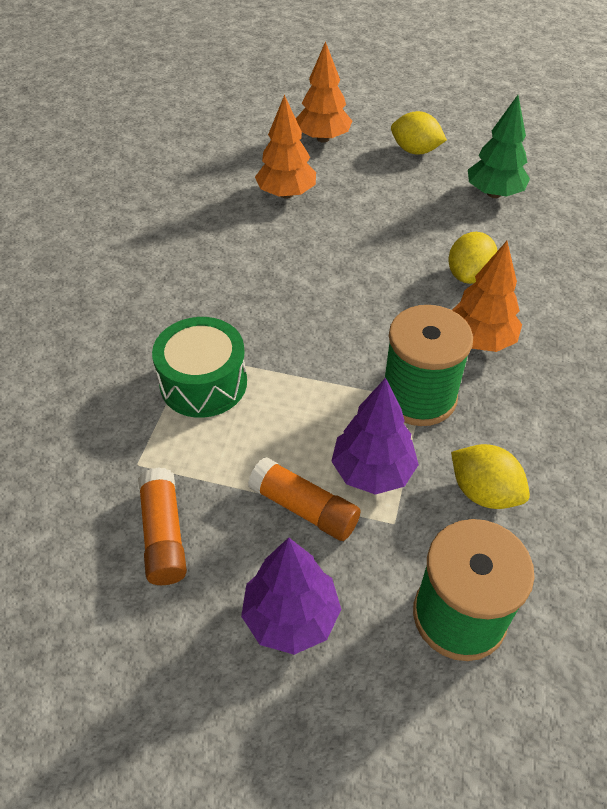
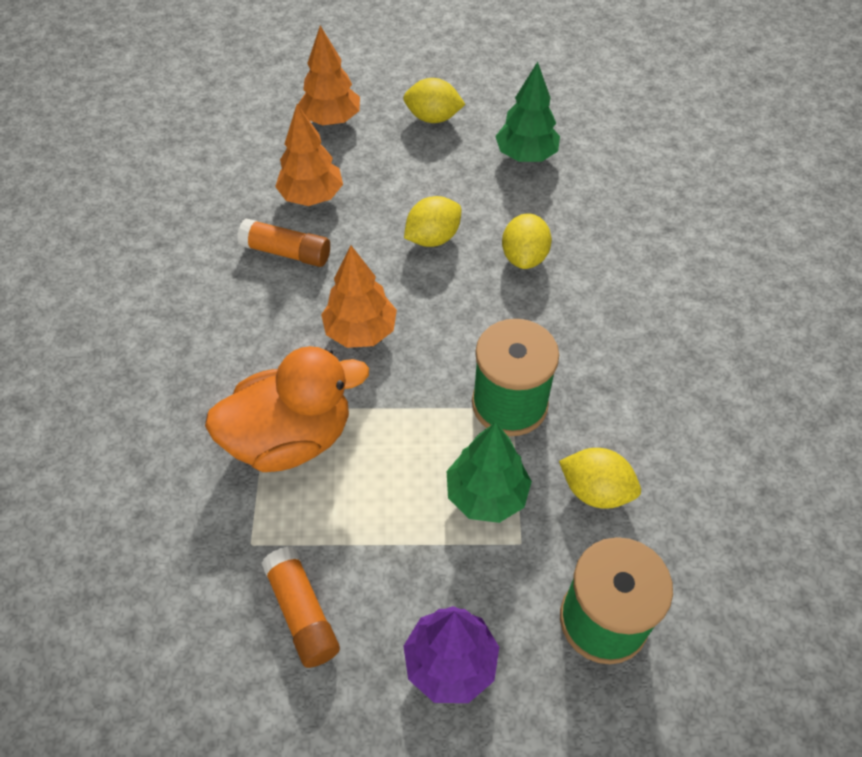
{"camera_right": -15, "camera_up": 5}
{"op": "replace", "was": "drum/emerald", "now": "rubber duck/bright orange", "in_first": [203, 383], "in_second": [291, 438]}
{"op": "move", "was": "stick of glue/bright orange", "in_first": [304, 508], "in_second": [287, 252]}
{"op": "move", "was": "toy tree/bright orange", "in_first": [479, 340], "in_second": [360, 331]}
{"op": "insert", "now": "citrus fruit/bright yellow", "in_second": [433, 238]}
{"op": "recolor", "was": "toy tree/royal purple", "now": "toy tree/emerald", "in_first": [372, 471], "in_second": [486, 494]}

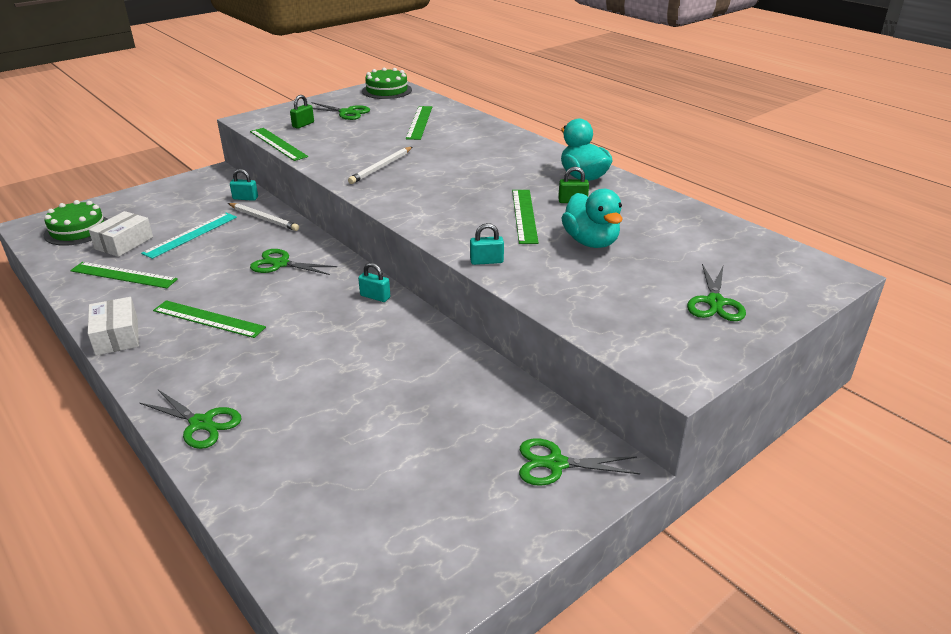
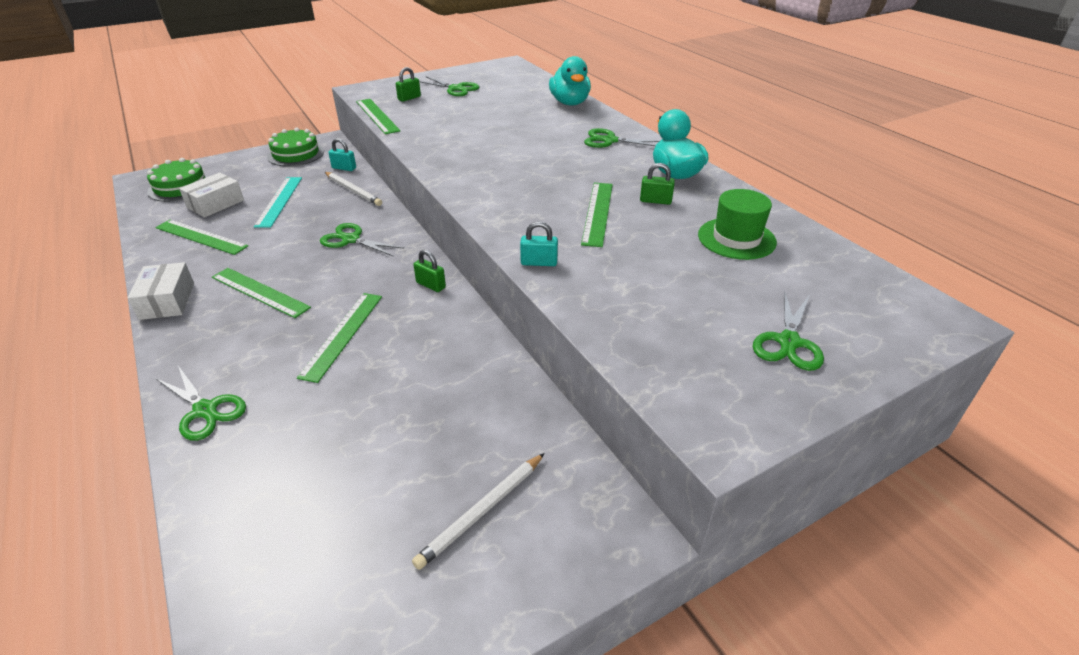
{"camera_right": 10, "camera_up": 5}
{"op": "rotate", "was": "straightedge/turquoise", "in_first": [191, 235], "in_second": [279, 201], "clockwise": -45}
{"op": "move", "was": "layer cake/emerald", "in_first": [387, 90], "in_second": [296, 154]}
{"op": "move", "was": "straightedge/emerald", "in_first": [419, 122], "in_second": [343, 335]}
{"op": "move", "was": "pencil/pure white", "in_first": [381, 167], "in_second": [482, 511]}
{"op": "recolor", "was": "lock/turquoise", "now": "lock/emerald", "in_first": [375, 296], "in_second": [431, 285]}
{"op": "move", "was": "rubber duck/turquoise", "in_first": [591, 242], "in_second": [570, 103]}
{"op": "move", "was": "scissors/emerald", "in_first": [556, 464], "in_second": [610, 141]}
{"op": "insert", "now": "hat/emerald", "in_second": [736, 238]}

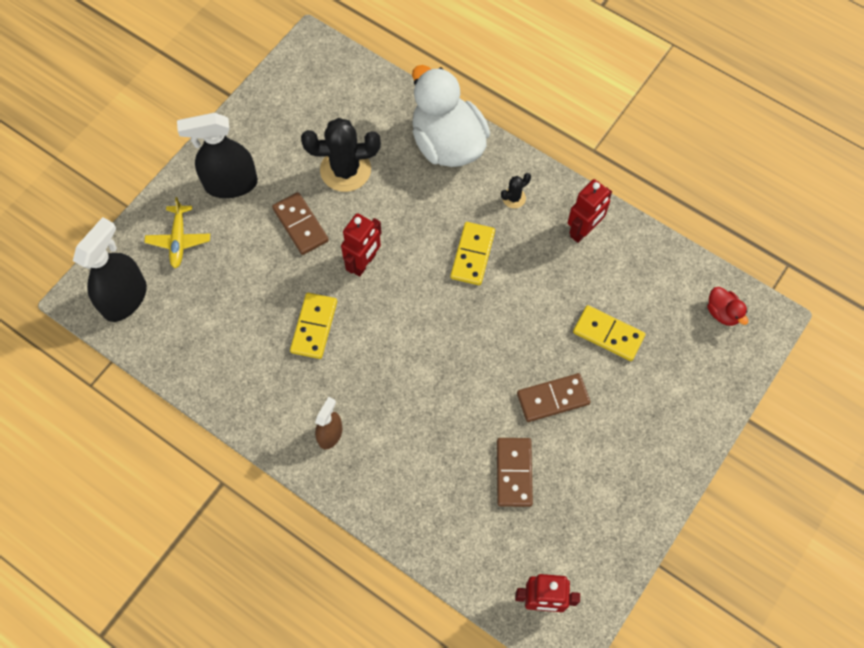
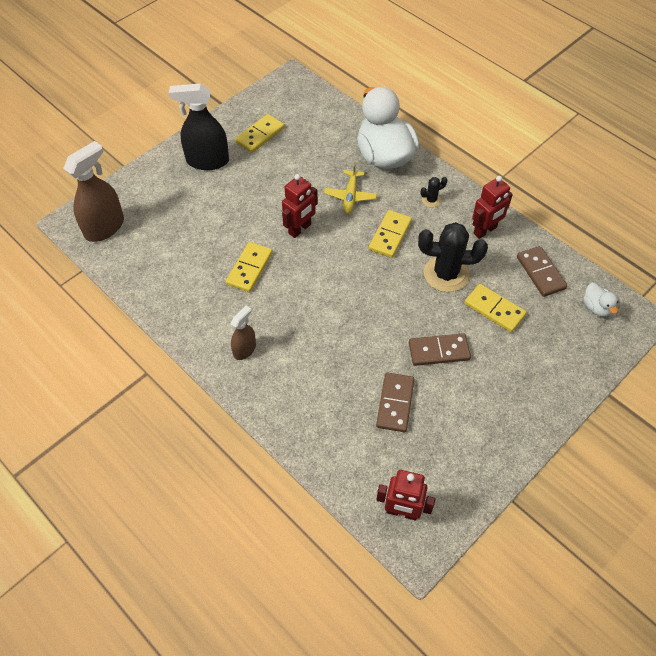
{"camera_right": 10, "camera_up": -10}
{"op": "recolor", "was": "sprayer/jet-black", "now": "sprayer/brown", "in_first": [125, 298], "in_second": [104, 227]}
{"op": "insert", "now": "domino tile/bright yellow", "in_second": [260, 135]}
{"op": "move", "was": "plane/bright yellow", "in_first": [179, 240], "in_second": [350, 196]}
{"op": "move", "was": "cactus/jet-black", "in_first": [345, 170], "in_second": [446, 274]}
{"op": "move", "was": "domino tile/brown", "in_first": [300, 225], "in_second": [540, 273]}
{"op": "recolor", "was": "rubber duck/crimson", "now": "rubber duck/pure white", "in_first": [722, 313], "in_second": [596, 307]}

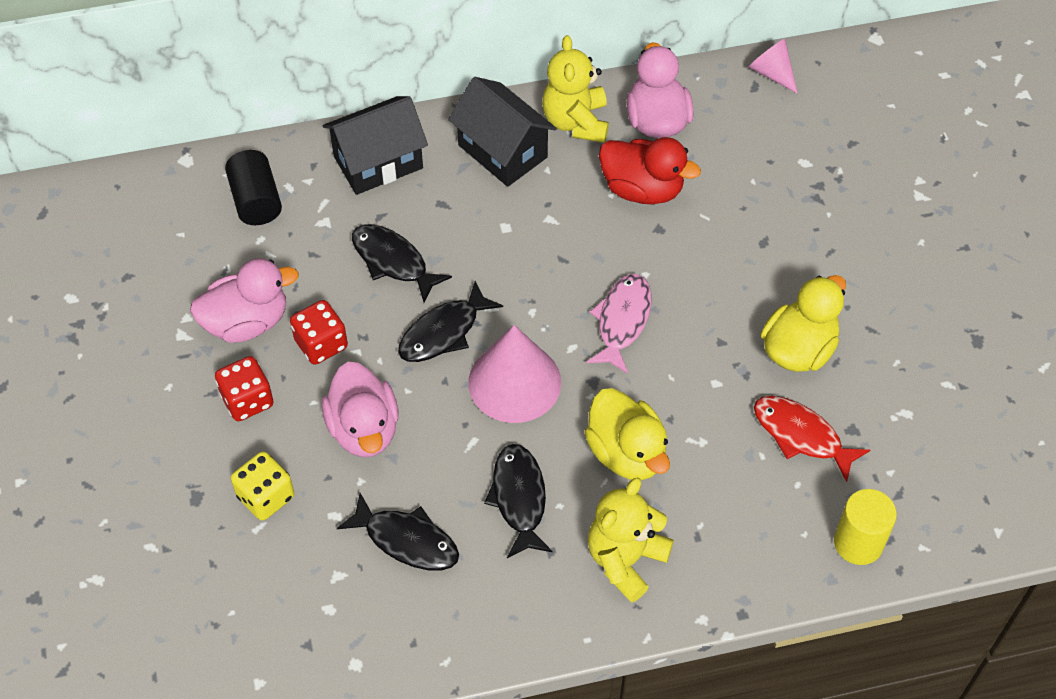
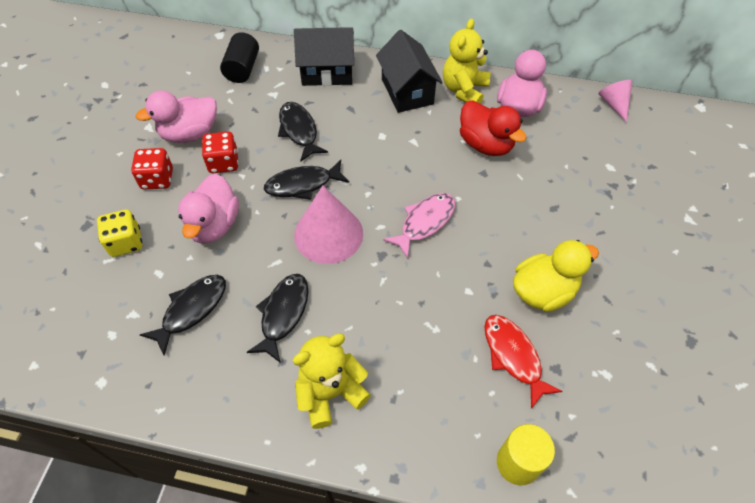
{"camera_right": 25, "camera_up": 0}
{"op": "rotate", "was": "rubber duck/rosy", "in_first": [247, 322], "in_second": [189, 134], "clockwise": 150}
{"op": "rotate", "was": "toy fish/jet-black", "in_first": [406, 540], "in_second": [191, 310], "clockwise": -105}
{"op": "delete", "was": "rubber duck/bright yellow", "in_first": [626, 453]}

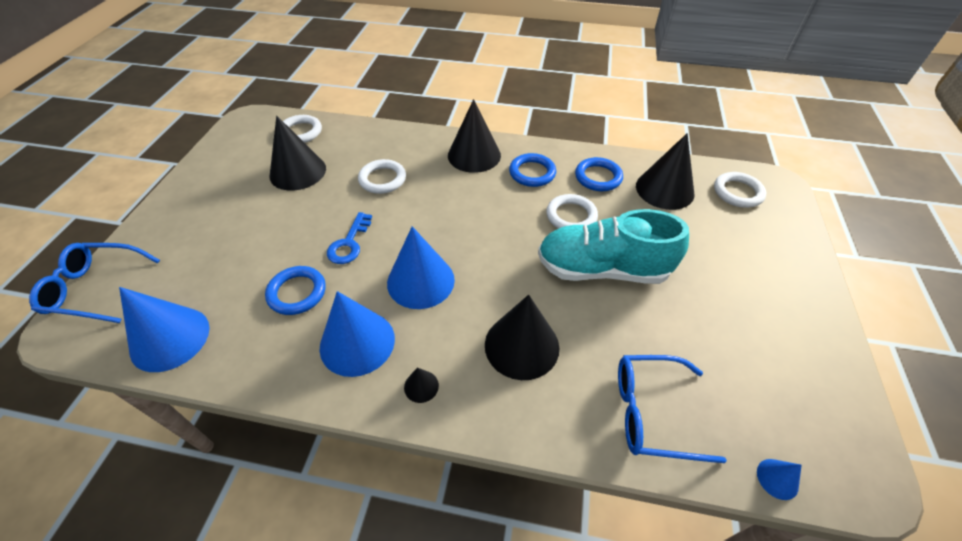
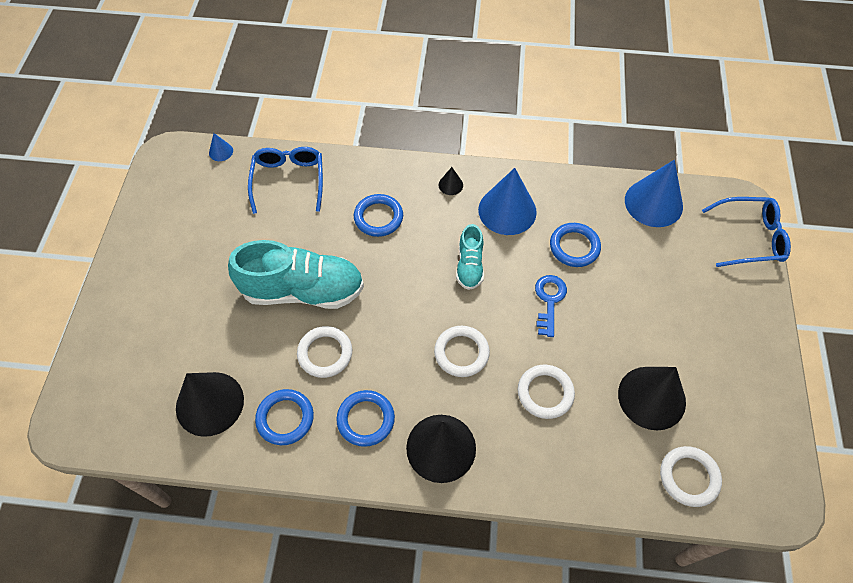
{"camera_right": 175, "camera_up": 10}
{"op": "rotate", "was": "eyeglasses/blue", "in_first": [652, 412], "in_second": [288, 180], "clockwise": -90}
{"op": "replace", "was": "cone/jet-black", "now": "ring/blue", "in_first": [521, 346], "in_second": [378, 217]}
{"op": "move", "was": "ring/pure white", "in_first": [737, 192], "in_second": [461, 353]}
{"op": "replace", "was": "cone/blue", "now": "lace-up shoe/turquoise", "in_first": [420, 281], "in_second": [469, 266]}

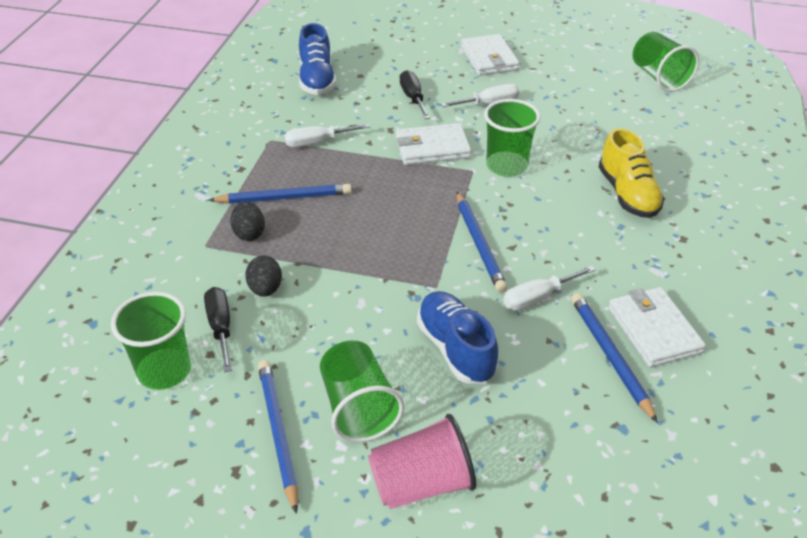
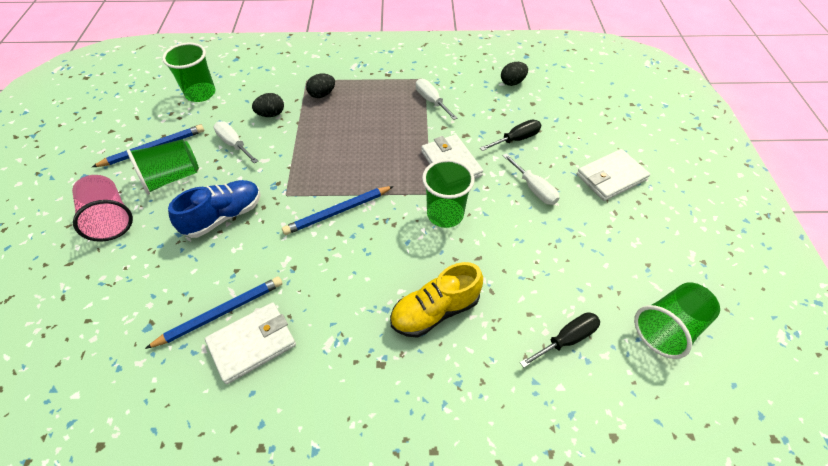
{"camera_right": 75, "camera_up": 10}
{"op": "move", "was": "flat screwdriver/pure white", "in_first": [538, 298], "in_second": [234, 144]}
{"op": "replace", "was": "lace-up shoe/blue", "now": "egg shape/jet-black", "in_first": [317, 79], "in_second": [512, 82]}
{"op": "move", "was": "flat screwdriver/jet-black", "in_first": [221, 327], "in_second": [566, 339]}
{"op": "delete", "was": "pencil/blue", "in_first": [284, 198]}

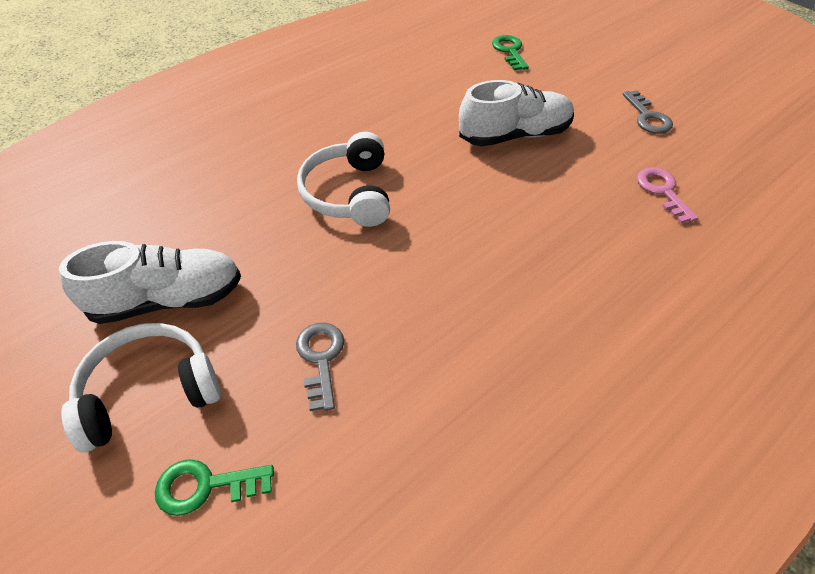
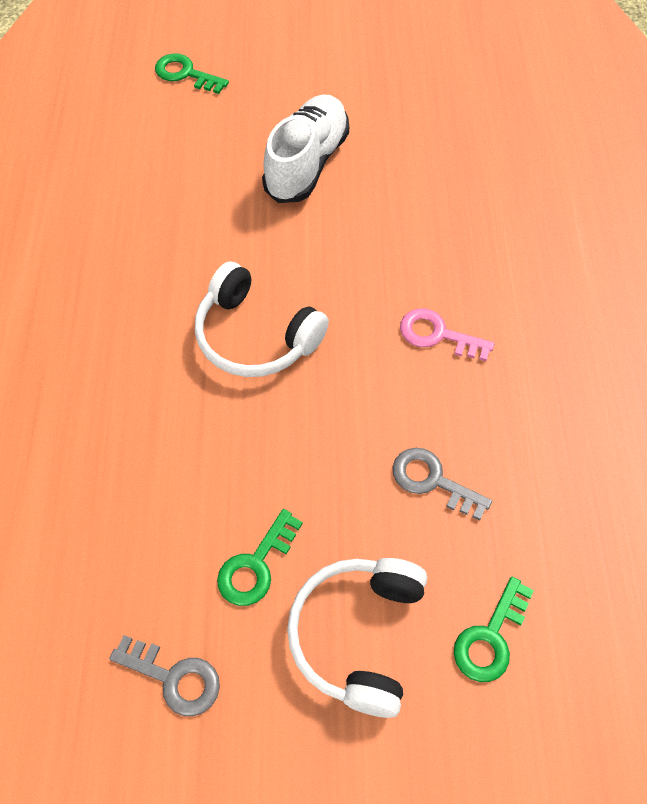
{"camera_right": -50, "camera_up": 10}
{"op": "move", "was": "door key/grey", "in_first": [647, 117], "in_second": [174, 678]}
{"op": "replace", "was": "lace-up shoe/pure white", "now": "door key/emerald", "in_first": [167, 300], "in_second": [255, 565]}
{"op": "move", "was": "door key/rosy", "in_first": [663, 191], "in_second": [438, 335]}

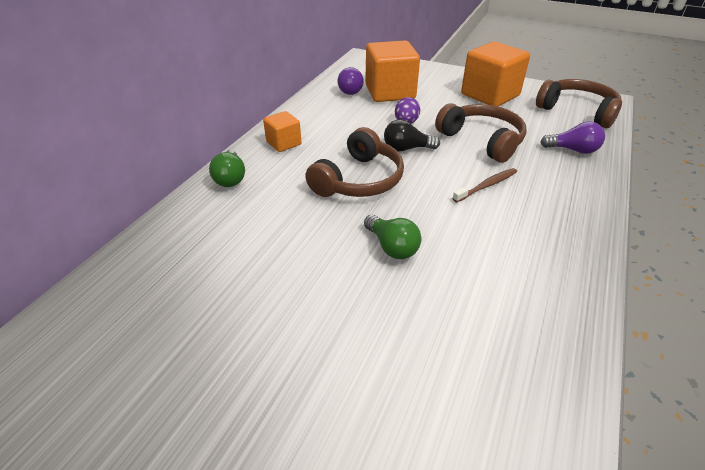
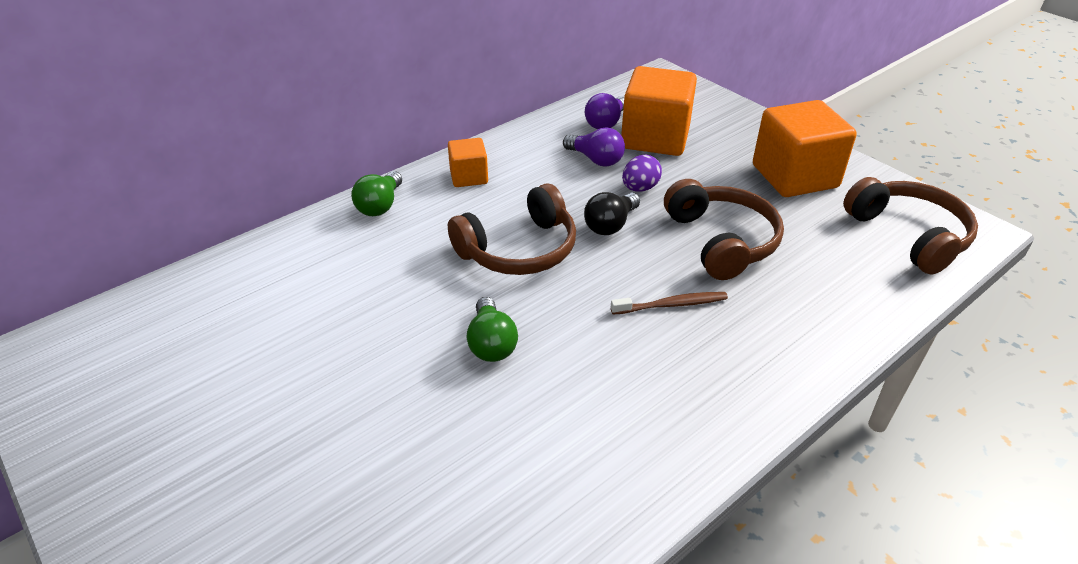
{"camera_right": 25, "camera_up": 0}
{"op": "move", "was": "light bulb/royal purple", "in_first": [573, 150], "in_second": [596, 159]}
{"op": "rotate", "was": "light bulb/jet-black", "in_first": [406, 149], "in_second": [610, 225], "clockwise": -75}

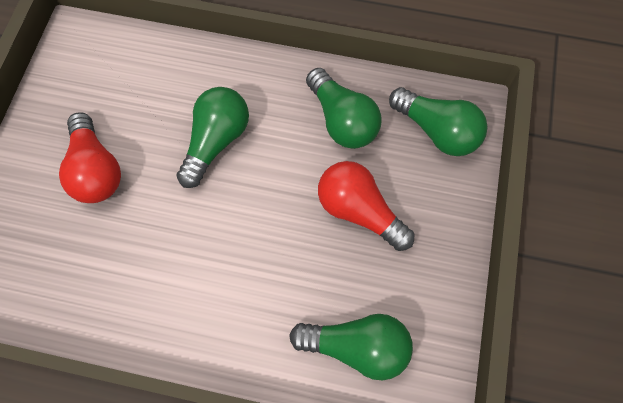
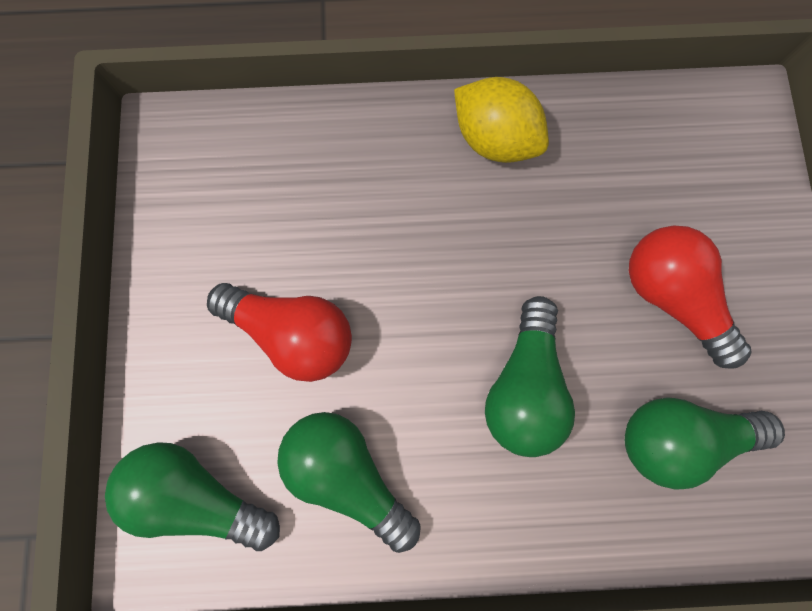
{"camera_right": 165, "camera_up": 10}
{"op": "insert", "now": "citrus fruit/bright yellow", "in_second": [494, 139]}
{"op": "move", "was": "light bulb/emerald", "in_first": [357, 347], "in_second": [678, 437]}

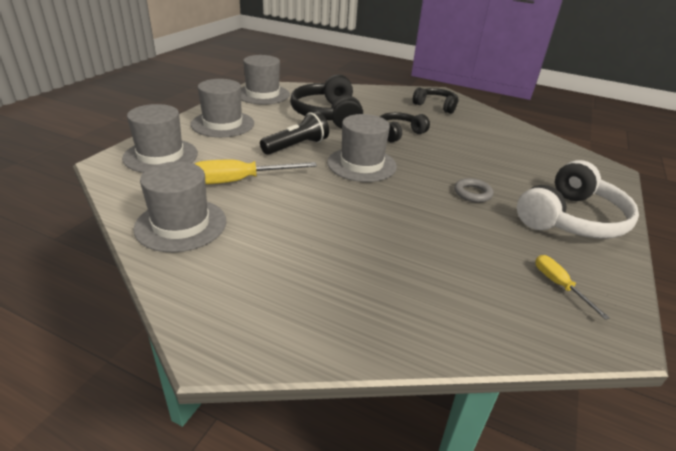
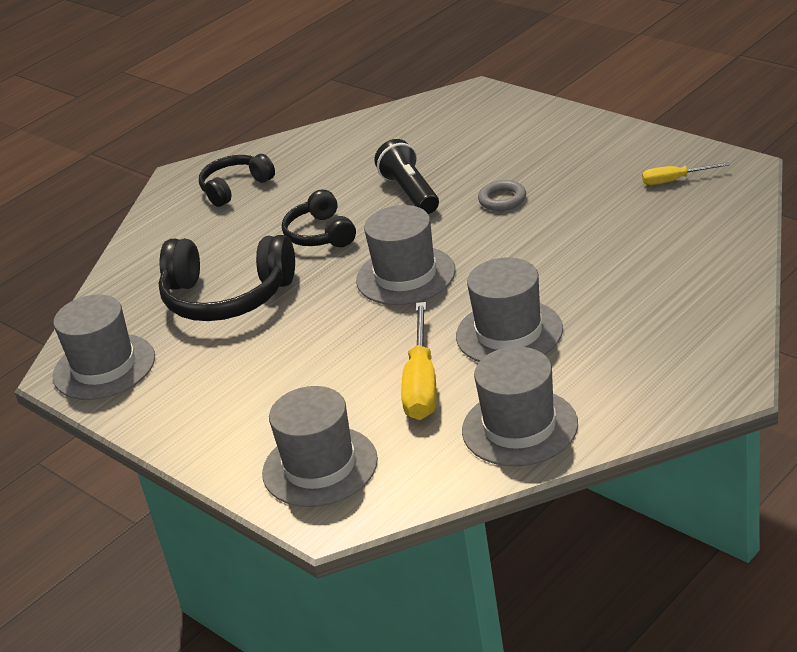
{"camera_right": -65, "camera_up": 0}
{"op": "move", "was": "torch/jet-black", "in_first": [296, 146], "in_second": [410, 192]}
{"op": "move", "was": "hat/grey", "in_first": [222, 124], "in_second": [509, 333]}
{"op": "delete", "was": "over-ear headphones/pure white", "in_first": [571, 219]}

